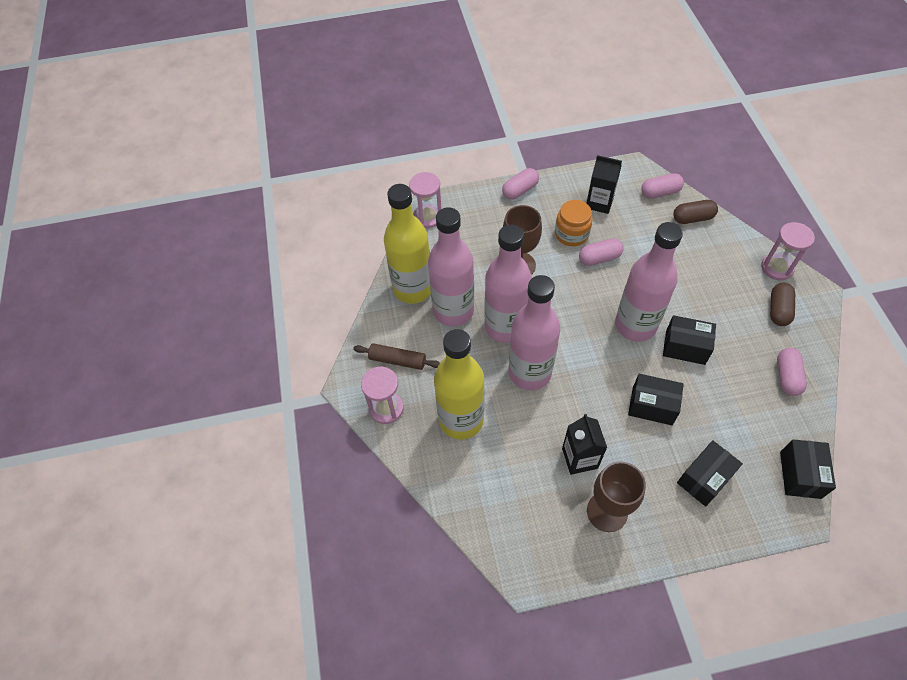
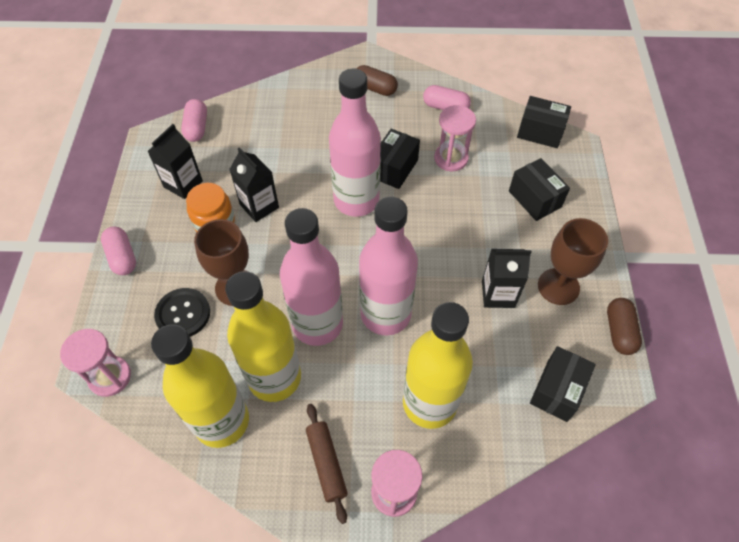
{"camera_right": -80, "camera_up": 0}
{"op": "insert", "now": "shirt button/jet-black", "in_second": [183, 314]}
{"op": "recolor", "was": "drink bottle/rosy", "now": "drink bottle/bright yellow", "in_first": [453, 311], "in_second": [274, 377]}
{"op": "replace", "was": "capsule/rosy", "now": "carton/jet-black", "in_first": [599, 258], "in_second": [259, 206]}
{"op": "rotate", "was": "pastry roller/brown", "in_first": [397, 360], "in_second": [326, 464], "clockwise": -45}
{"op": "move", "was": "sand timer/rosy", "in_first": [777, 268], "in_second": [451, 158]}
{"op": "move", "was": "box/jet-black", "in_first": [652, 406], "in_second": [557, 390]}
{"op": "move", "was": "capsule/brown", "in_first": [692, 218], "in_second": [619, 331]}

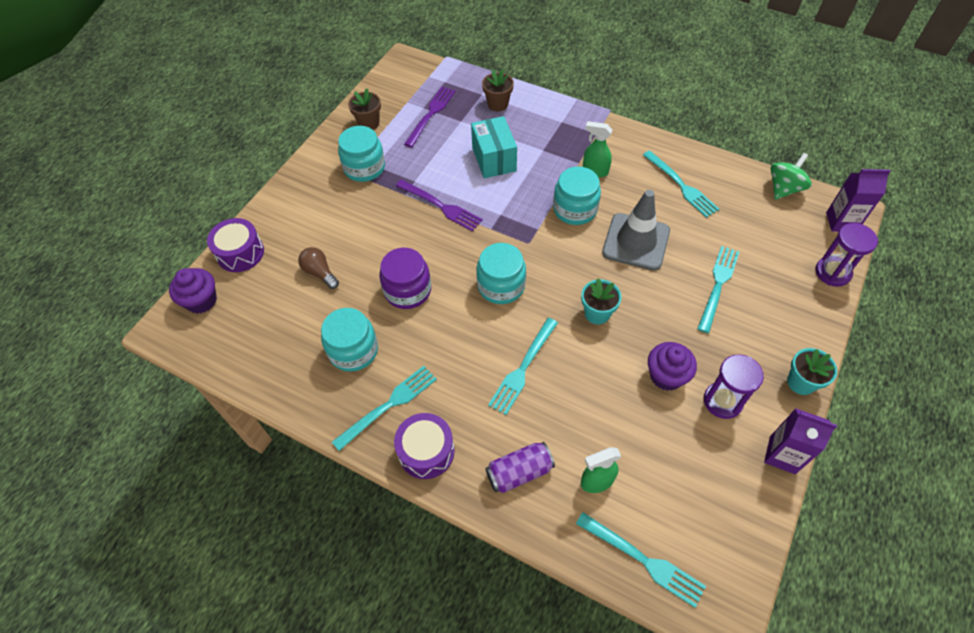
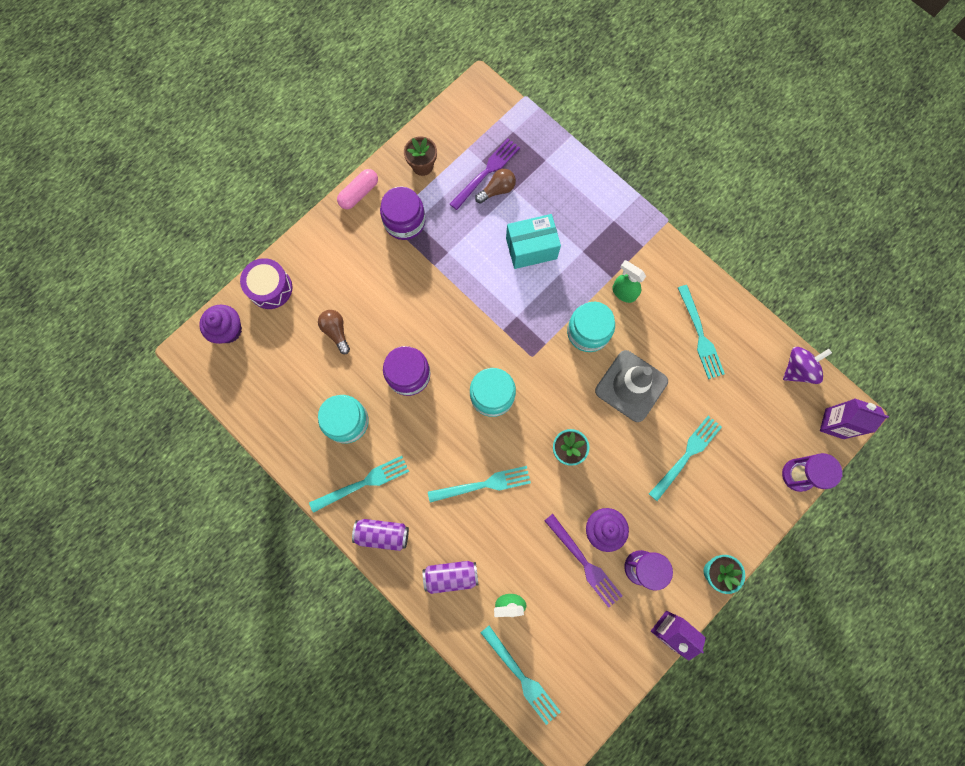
{"camera_right": 15, "camera_up": 20}
{"op": "insert", "now": "capsule/rosy", "in_second": [359, 193]}
{"op": "replace", "was": "drum/royal purple", "now": "can/royal purple", "in_first": [426, 451], "in_second": [382, 534]}
{"op": "recolor", "was": "preserve jar/turquoise", "now": "preserve jar/royal purple", "in_first": [364, 168], "in_second": [404, 221]}
{"op": "rotate", "was": "dinner fork/turquoise", "in_first": [523, 369], "in_second": [484, 484], "clockwise": -150}
{"op": "insert", "now": "light bulb/brown", "in_second": [497, 190]}
{"op": "rotate", "was": "box/turquoise", "in_first": [494, 159], "in_second": [531, 248], "clockwise": 75}
{"op": "move", "was": "dinner fork/royal purple", "in_first": [441, 206], "in_second": [585, 563]}
{"op": "recolor", "was": "toy top/emerald", "now": "toy top/royal purple", "in_first": [784, 188], "in_second": [798, 369]}
{"op": "delete", "was": "plant pot/brown", "in_first": [498, 104]}

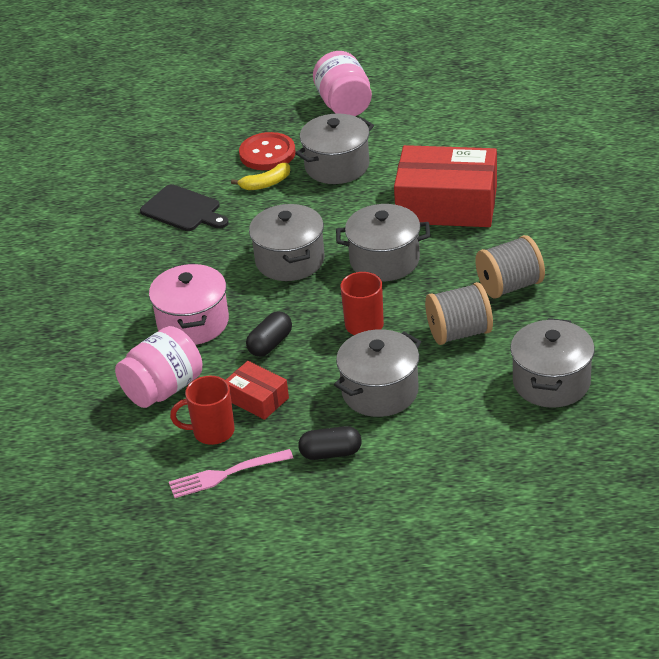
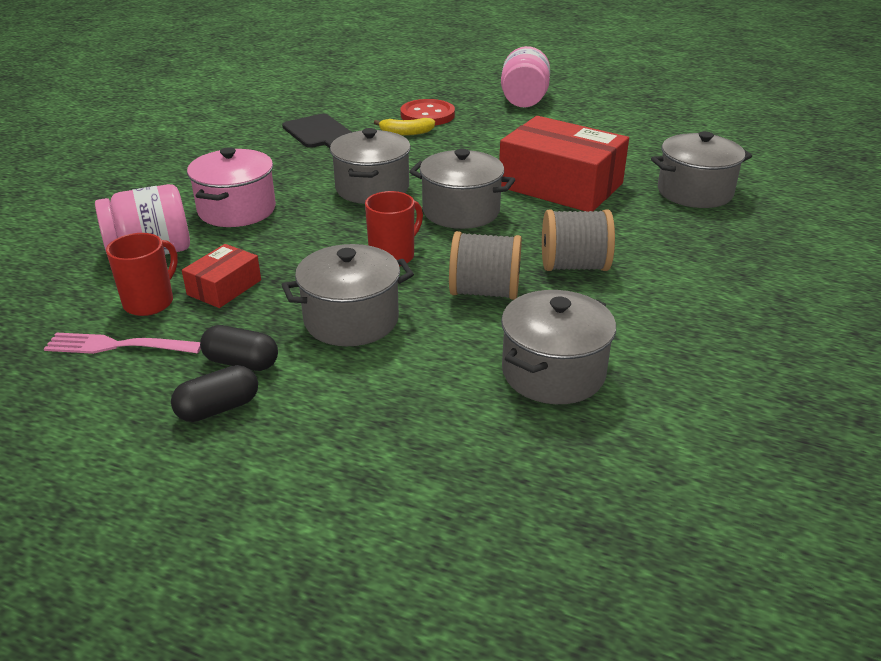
{"camera_right": 20, "camera_up": -5}
{"op": "rotate", "was": "coffee mug/crimson", "in_first": [212, 432], "in_second": [150, 302], "clockwise": 105}
{"op": "move", "was": "capsule/jet-black", "in_first": [270, 344], "in_second": [218, 408]}
{"op": "rotate", "was": "box/crimson", "in_first": [257, 399], "in_second": [224, 287], "clockwise": 60}
{"op": "move", "was": "cooking pot/grey", "in_first": [337, 166], "in_second": [694, 192]}

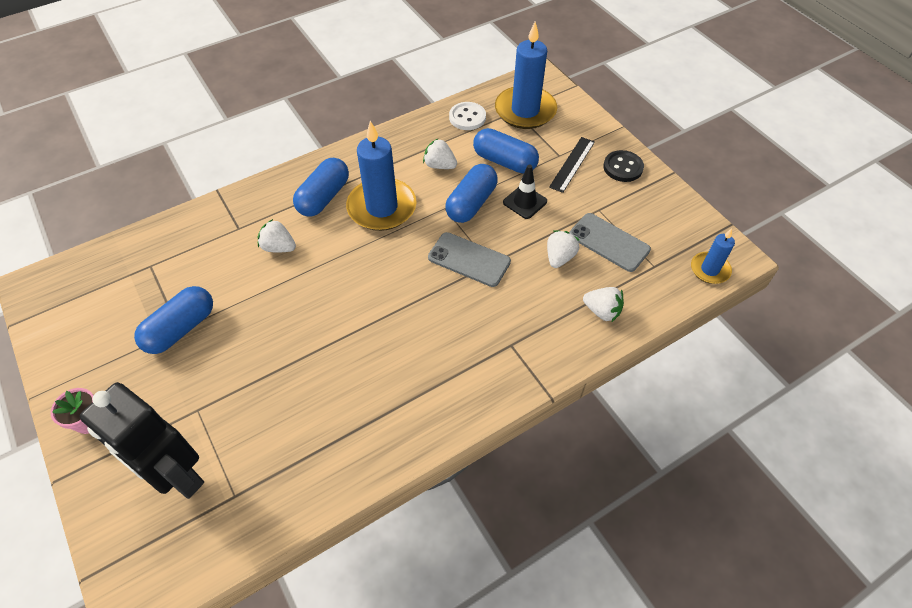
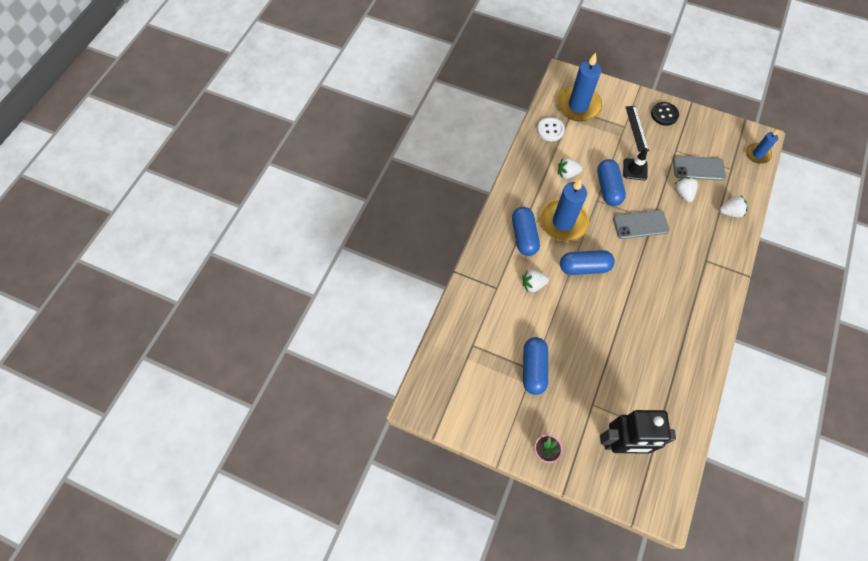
{"camera_right": -35, "camera_up": 10}
{"op": "move", "was": "capsule/blue", "in_first": [504, 161], "in_second": [584, 267]}

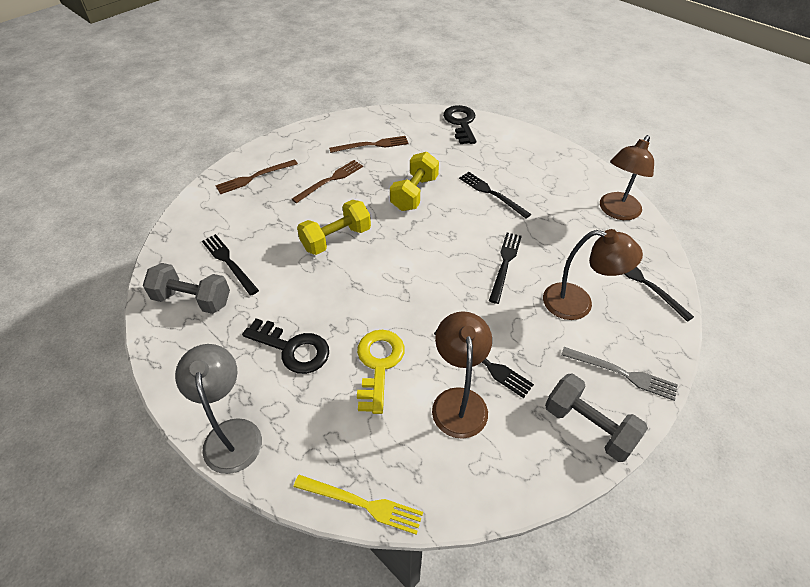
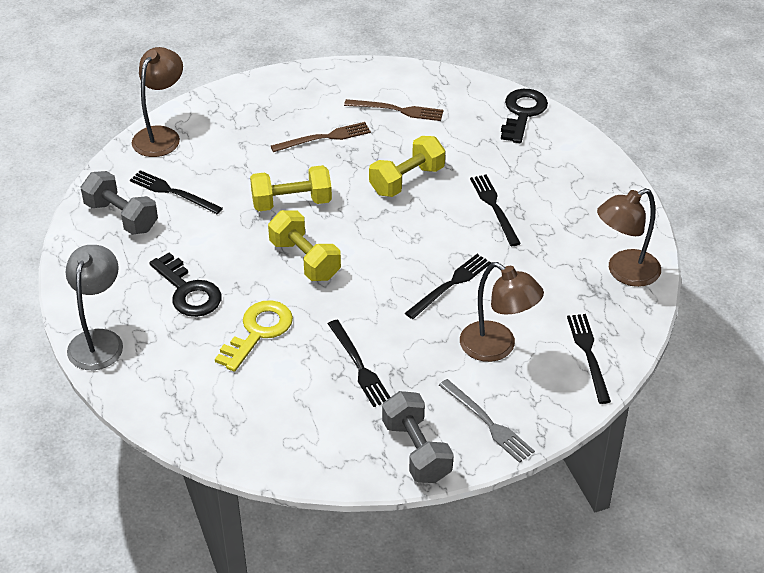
{"camera_right": 25, "camera_up": -5}
{"op": "rotate", "was": "dinner fork/jet-black", "in_first": [229, 262], "in_second": [173, 192], "clockwise": -45}
{"op": "move", "was": "lamp/brown", "in_first": [458, 401], "in_second": [161, 135]}
{"op": "insert", "now": "free weight/bright yellow", "in_second": [305, 260]}
{"op": "delete", "was": "dinner fork/brown", "in_first": [254, 177]}
{"op": "delete", "was": "dinner fork/bright yellow", "in_first": [362, 503]}

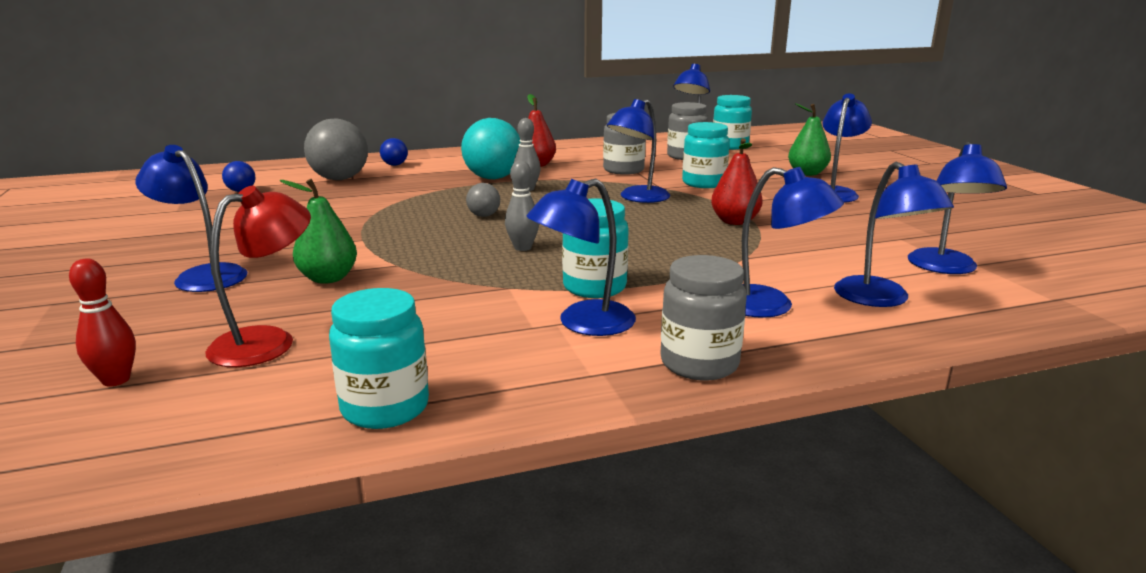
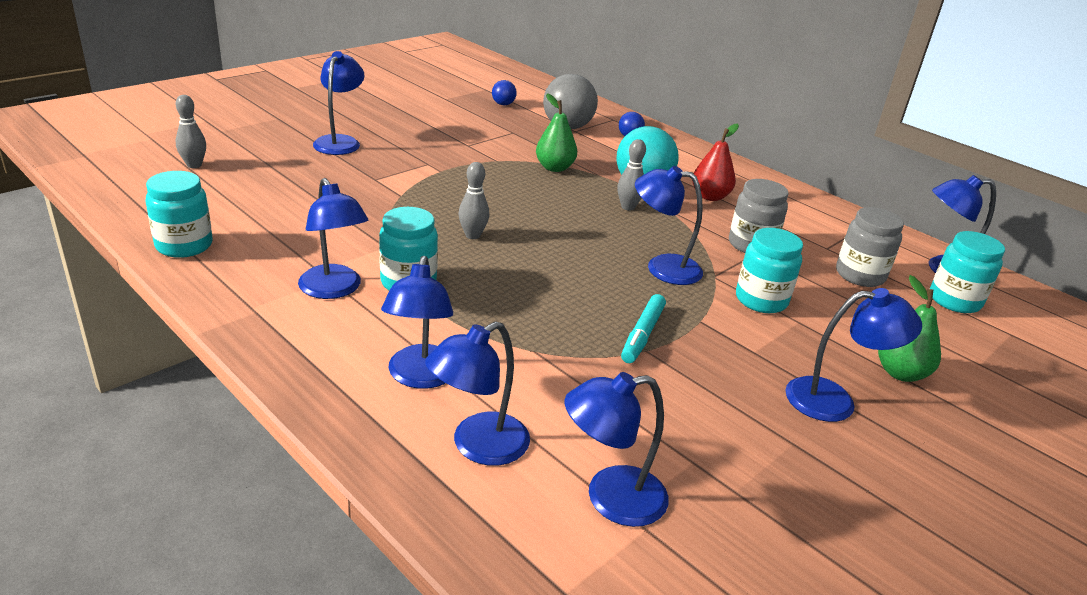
{"camera_right": 60, "camera_up": 10}
{"op": "recolor", "was": "skittle/crimson", "now": "skittle/grey", "in_first": [116, 380], "in_second": [194, 165]}
{"op": "rotate", "was": "lamp/blue", "in_first": [583, 324], "in_second": [334, 289], "clockwise": -150}
{"op": "move", "was": "toy pear/emerald", "in_first": [328, 278], "in_second": [554, 168]}
{"op": "replace", "was": "toy pear/crimson", "now": "marker/turquoise", "in_first": [734, 221], "in_second": [642, 335]}
{"op": "delete", "was": "lamp/crimson", "in_first": [268, 341]}
{"op": "delete", "was": "sphere/grey", "in_first": [484, 216]}
{"op": "delete", "was": "preserve jar/grey", "in_first": [699, 363]}

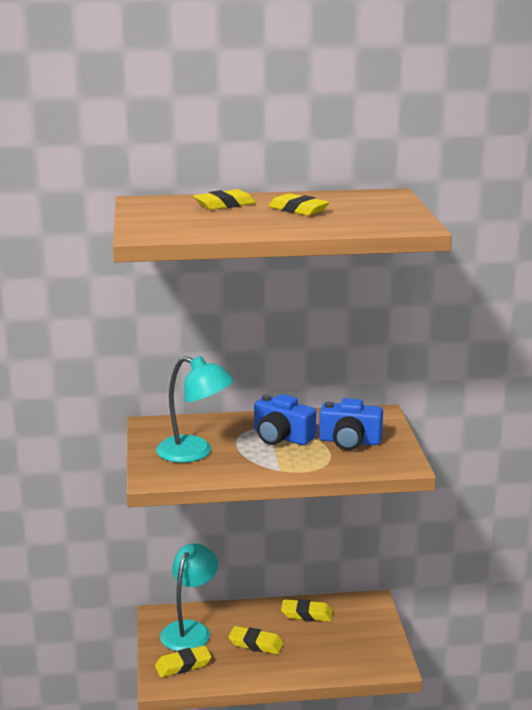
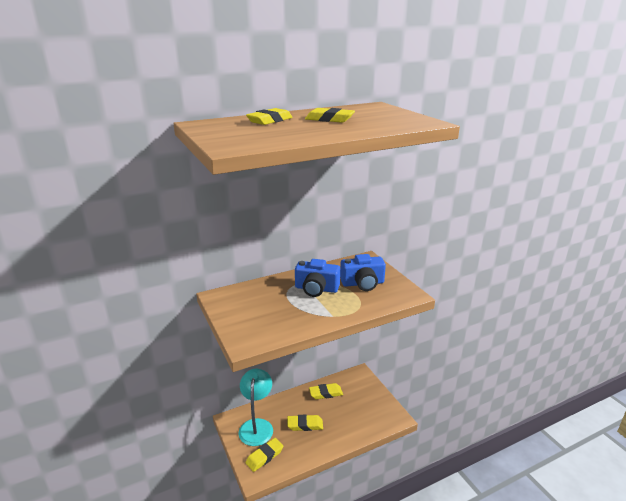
{"camera_right": -20, "camera_up": 5}
{"op": "delete", "was": "lamp/turquoise", "in_first": [195, 452]}

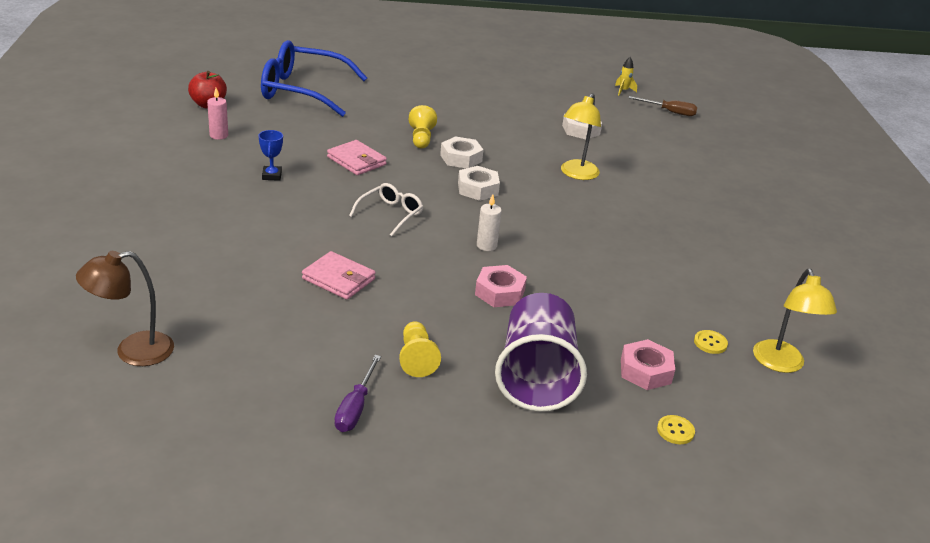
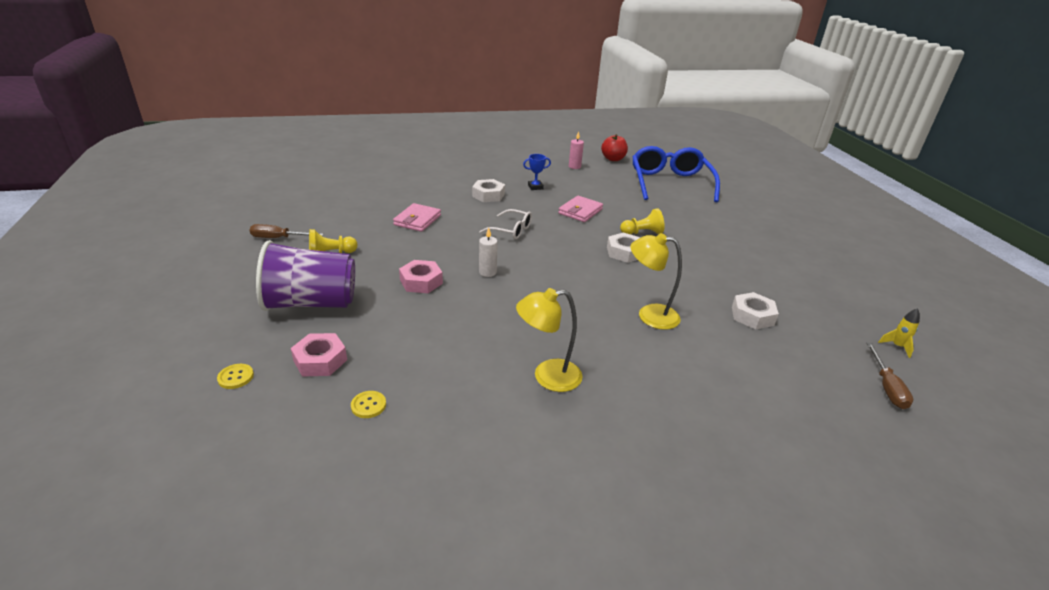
{"camera_right": 80, "camera_up": 0}
{"op": "recolor", "was": "flat screwdriver/royal purple", "now": "flat screwdriver/brown", "in_first": [355, 408], "in_second": [279, 238]}
{"op": "move", "was": "hexagon nut/pure white", "in_first": [478, 189], "in_second": [488, 195]}
{"op": "move", "was": "lamp/bright yellow", "in_first": [781, 364], "in_second": [547, 377]}
{"op": "delete", "was": "lamp/brown", "in_first": [133, 351]}

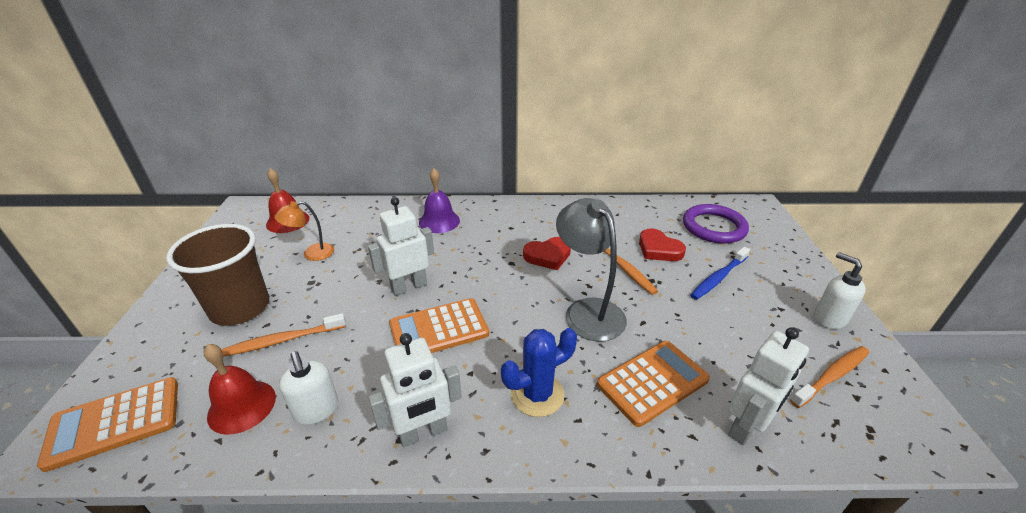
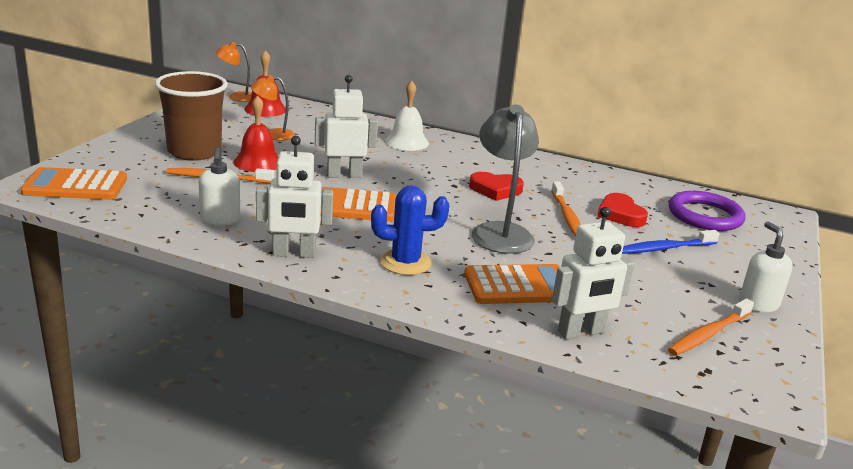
{"camera_right": 20, "camera_up": -10}
{"op": "insert", "now": "lamp/bright orange", "in_second": [237, 97]}
{"op": "move", "was": "hand bell/crimson", "in_first": [242, 406], "in_second": [258, 162]}
{"op": "recolor", "was": "hand bell/royal purple", "now": "hand bell/pure white", "in_first": [439, 221], "in_second": [407, 142]}
{"op": "rotate", "was": "toothbrush/bright orange", "in_first": [831, 376], "in_second": [709, 334], "clockwise": 150}

